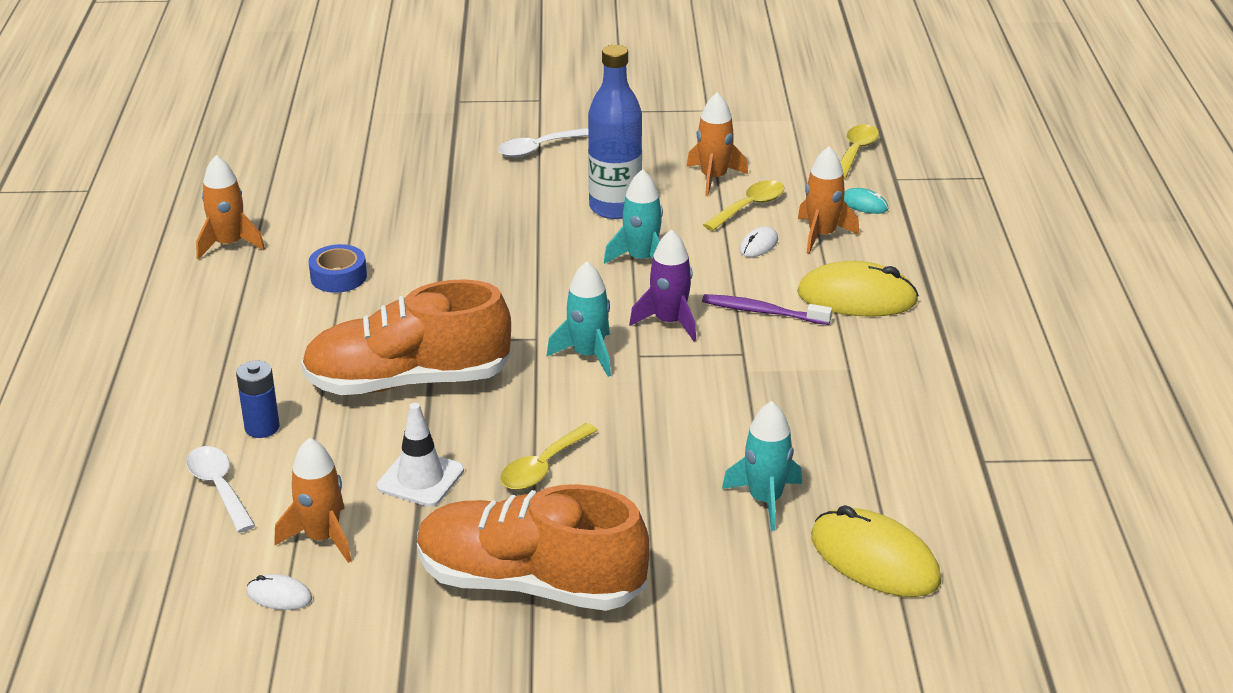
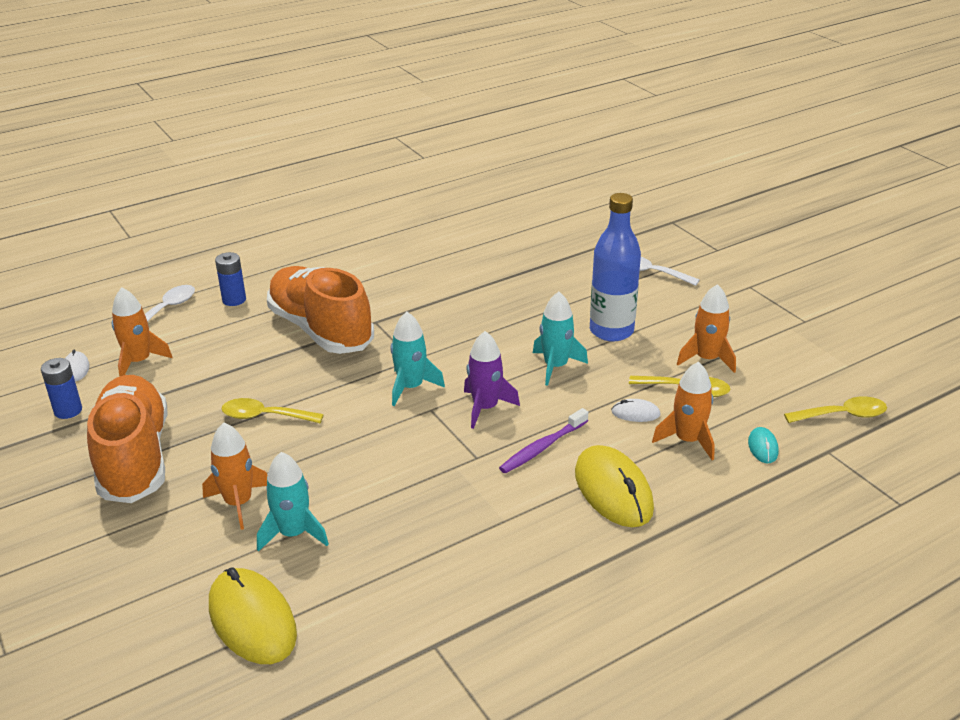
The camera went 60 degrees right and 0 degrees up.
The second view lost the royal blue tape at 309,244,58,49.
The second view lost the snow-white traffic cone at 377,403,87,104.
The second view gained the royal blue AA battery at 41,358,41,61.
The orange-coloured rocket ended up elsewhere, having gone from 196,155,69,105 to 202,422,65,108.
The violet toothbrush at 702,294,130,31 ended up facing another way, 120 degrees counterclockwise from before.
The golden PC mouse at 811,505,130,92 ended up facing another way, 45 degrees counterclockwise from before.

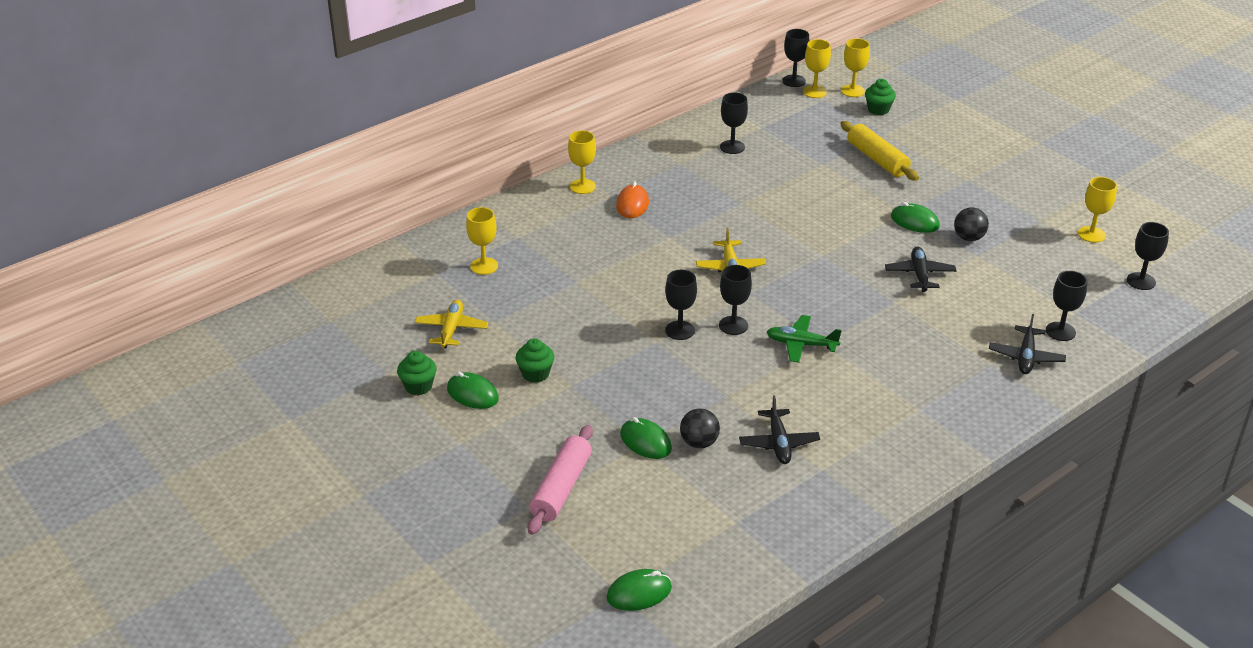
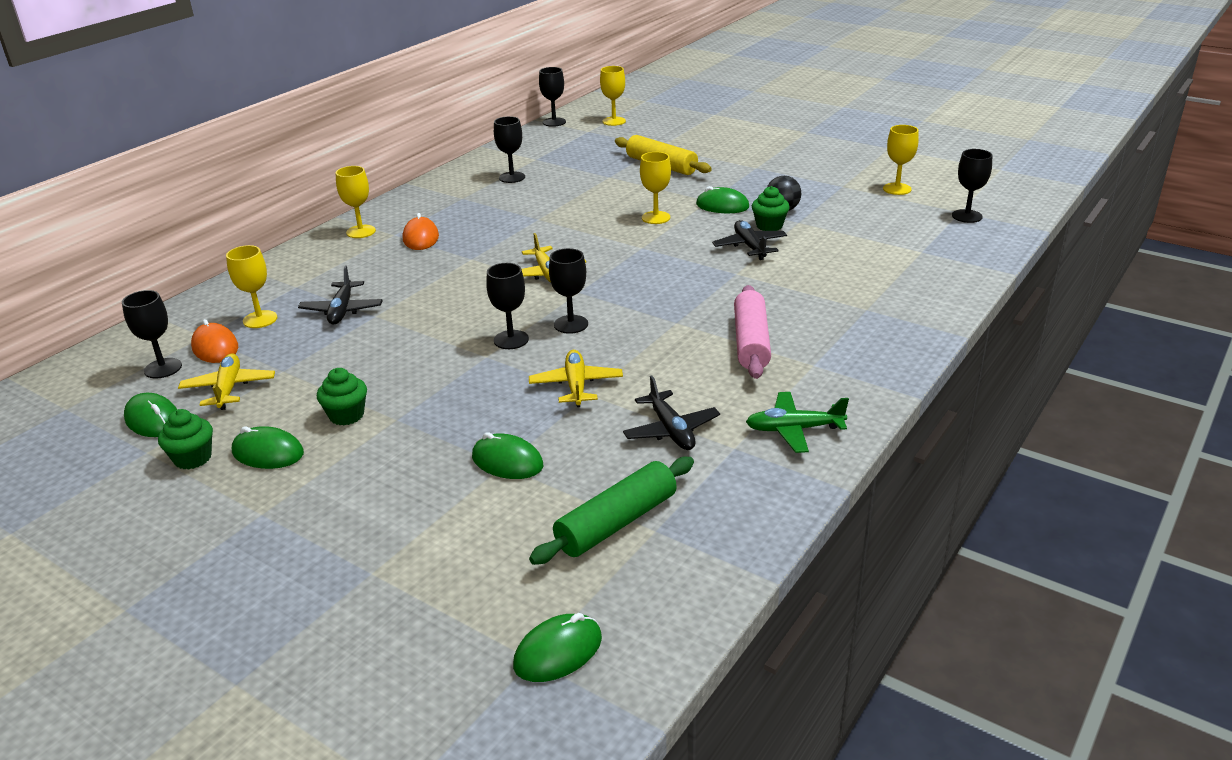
The camera went 15 degrees left and 5 degrees down.
The second view lost the ebony ball at 680,408,40,40.
The second view gained the green PC mouse at 124,393,53,44.
The second view gained the orange-coloured PC mouse at 191,319,47,44.
The second view gained the golden aeroplane at 529,350,94,57.
The second view gained the green rolling pin at 529,457,165,108.
The pink rolling pin ended up elsewhere, having gone from 528,425,65,110 to 734,285,37,94.
The green aeroplane ended up elsewhere, having gone from 767,315,75,48 to 746,392,103,61.
The golden goblet ended up elsewhere, having gone from 803,39,28,59 to 640,152,31,72.
The green fairy cake ended up elsewhere, having gone from 865,79,31,36 to 752,186,38,45.
The ebony aeroplane ended up elsewhere, having gone from 989,314,77,60 to 298,266,85,59.
The ebony goblet ended up elsewhere, having gone from 1046,271,41,70 to 122,290,60,89.

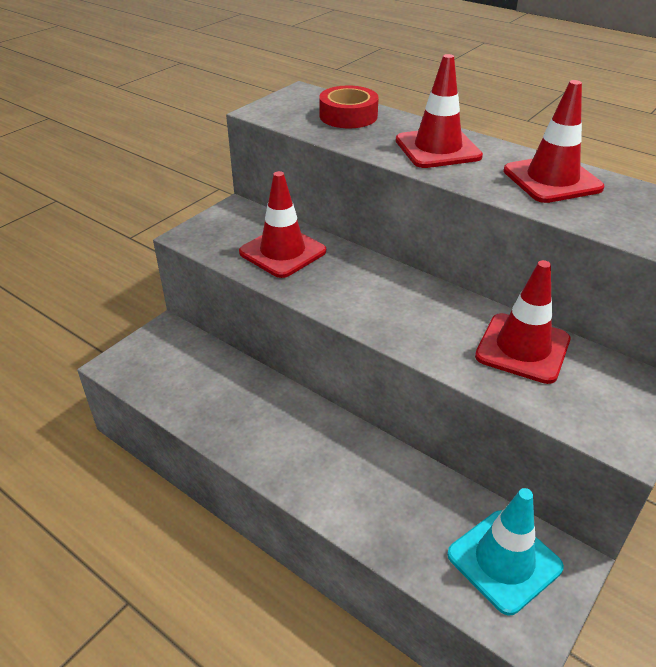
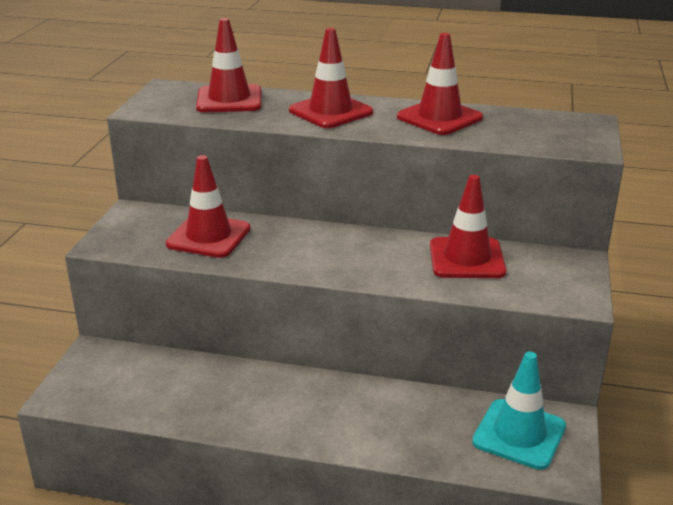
The camera went 25 degrees left and 10 degrees down.
Where the red tape stood at 319,86,60,42, the red traffic cone came to stand at 196,18,65,94.

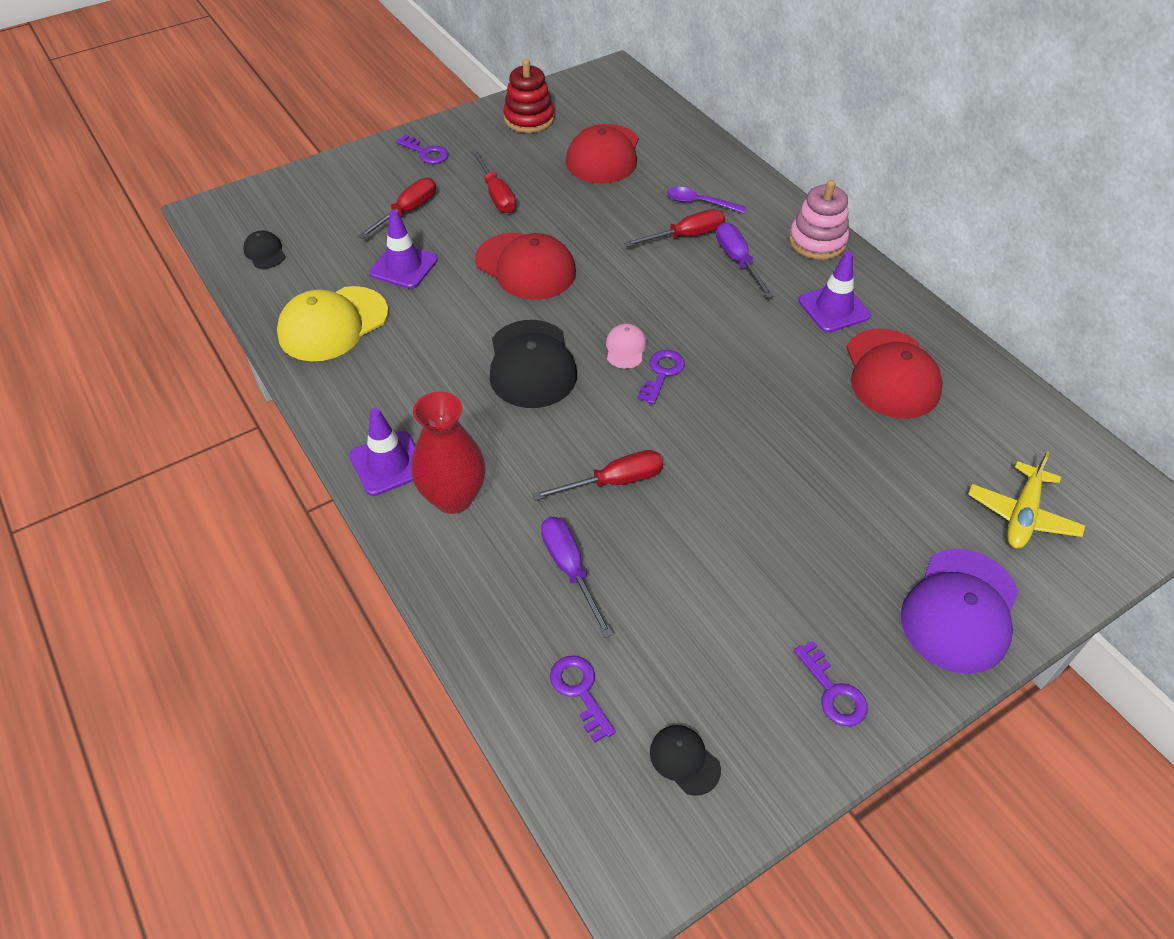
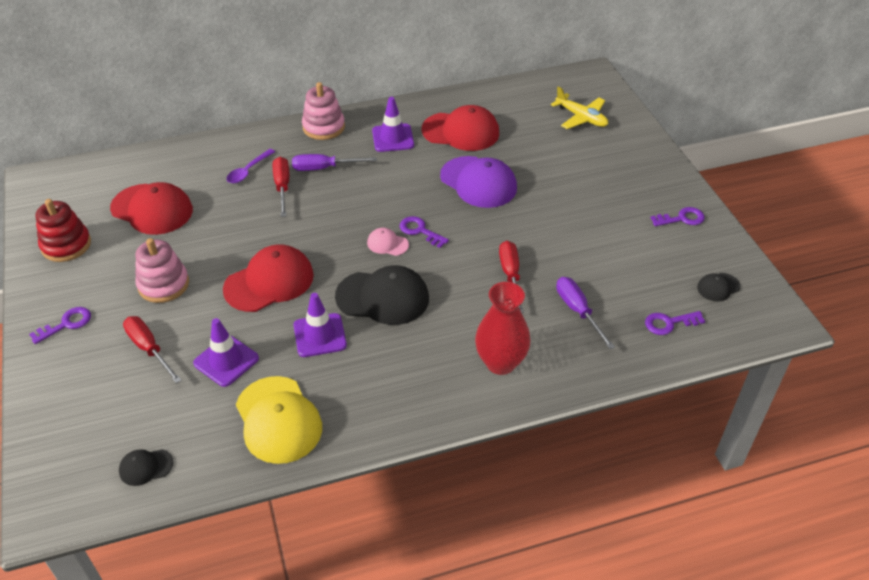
The camera went 75 degrees left and 5 degrees down.
The violet traffic cone ended up elsewhere, having gone from 349,408,67,88 to 293,293,54,64.
The violet cap ended up elsewhere, having gone from 901,549,118,125 to 440,156,77,52.
Where the red hand screwdriver stood at 471,150,45,63, the pink stacking toy came to stand at 135,238,54,65.
The violet hand screwdriver at 541,517,72,121 ended up facing another way, 75 degrees clockwise from before.

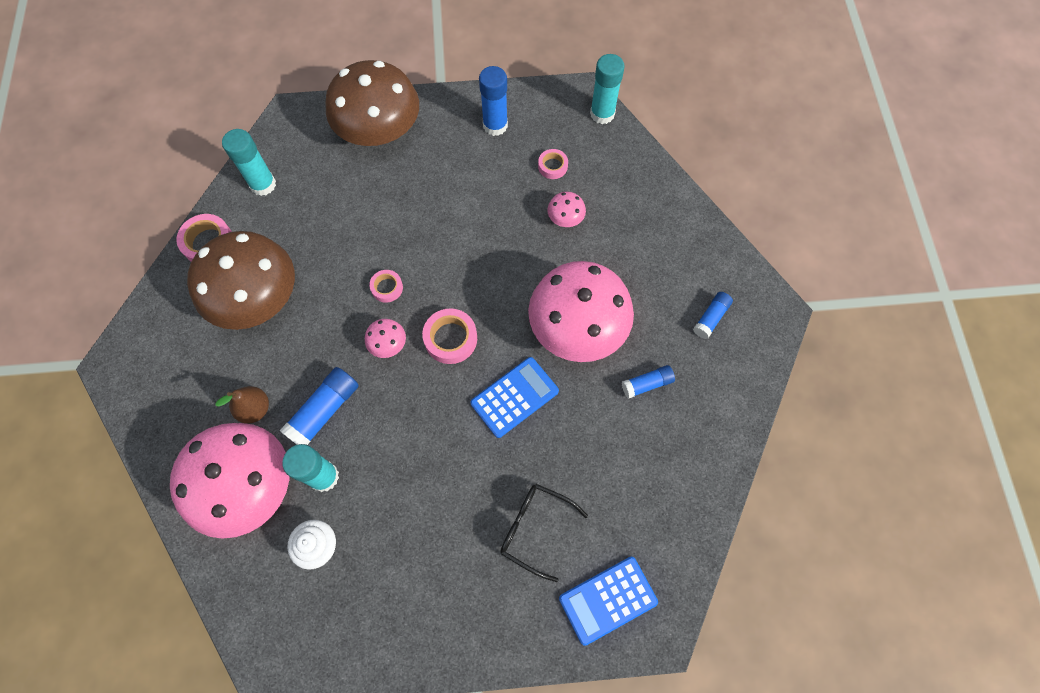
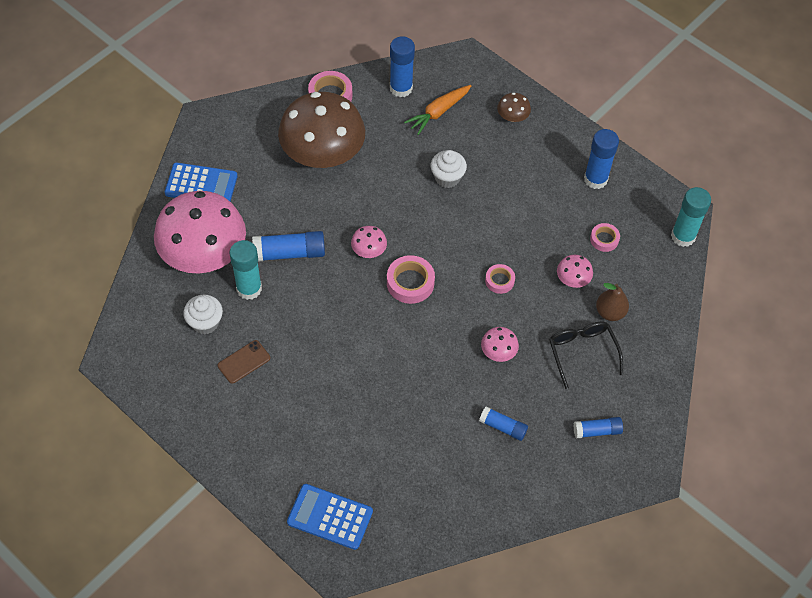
The camera went 45 degrees right and 10 degrees down.
The second view gained the brown phone at 218,340,52,44.
The second view gained the orange-coloured toy carrot at 404,85,67,50.
The second view gained the snow-white fairy cake at 431,150,36,38.
The brown pear ended up elsewhere, having gone from 216,386,53,38 to 596,283,33,38.
The pink tape ended up elsewhere, having gone from 369,270,34,33 to 485,264,30,30.
The royal blue adding machine ended up elsewhere, having gone from 470,357,89,81 to 165,163,73,38.
The ebony spectacles ended up elsewhere, having gone from 500,484,88,98 to 549,322,74,67.
What was the turquoise glue at 222,129,54,67 turned into the royal blue glue at 390,36,25,61.
The size of the brown fungus at 325,60,94,86 changed by a factor of 0.40.
The size of the pink fungus at 528,261,106,101 changed by a factor of 0.40.

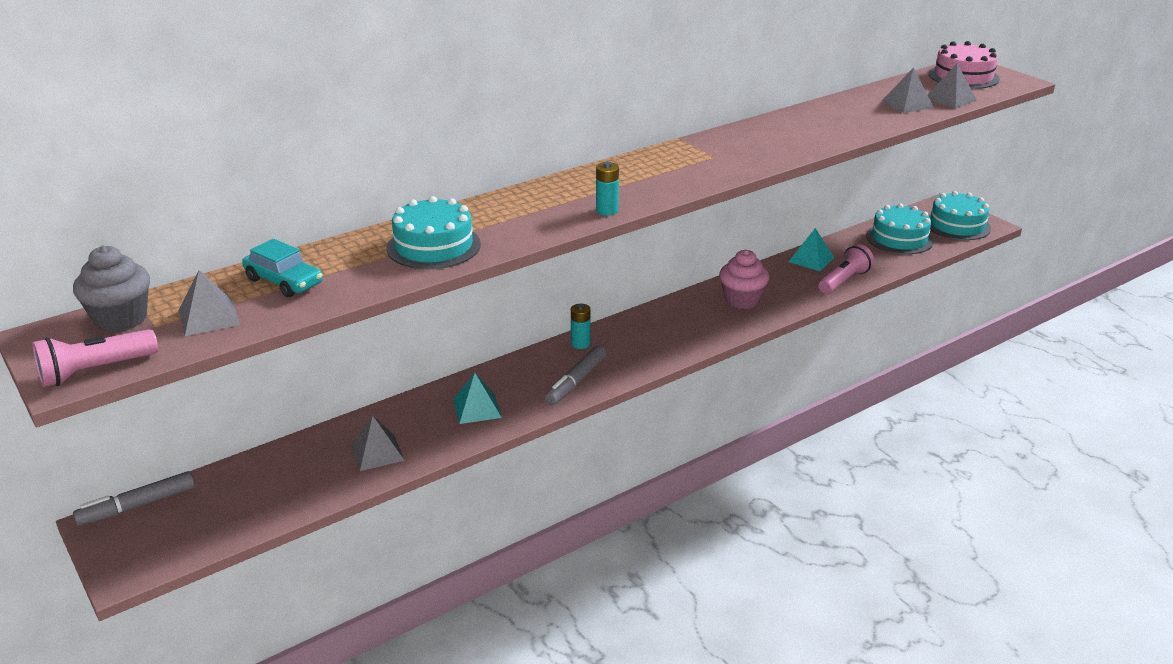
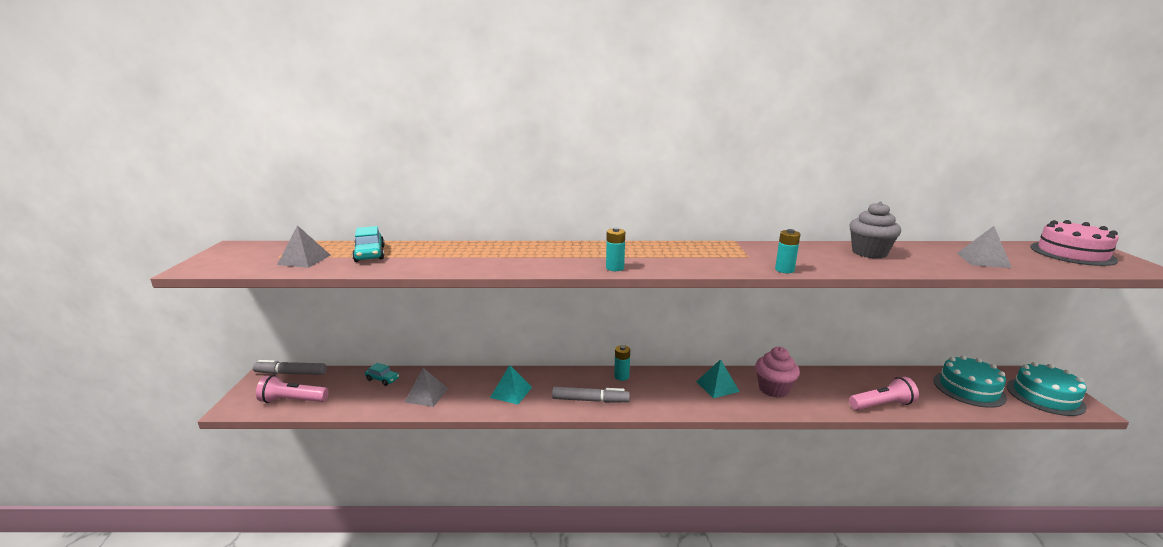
The camera went 35 degrees right and 10 degrees down.
The second view lost the turquoise cake at 387,196,94,73.
The second view lost the ash-grey pyramid at 928,63,49,46.
The second view gained the turquoise car at 365,363,34,23.
The second view gained the turquoise AA battery at 775,229,25,44.
The pink flashlight ended up elsewhere, having gone from 32,329,126,58 to 256,375,73,28.
The ash-grey fairy cake ended up elsewhere, having gone from 73,245,77,87 to 849,201,52,58.
The turquoise pyramid ended up elsewhere, having gone from 789,228,45,43 to 696,359,44,39.
The ash-grey marker pen at 545,346,61,59 ended up facing another way, 150 degrees counterclockwise from before.

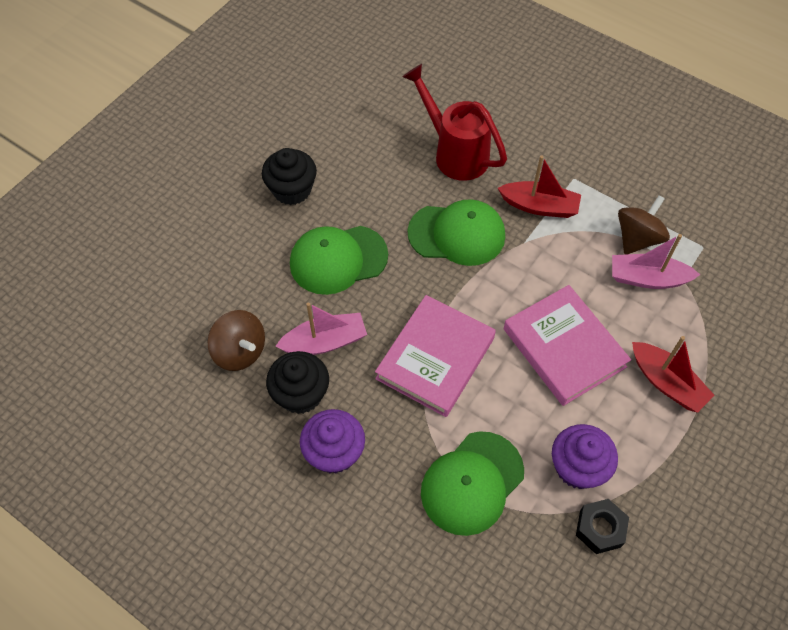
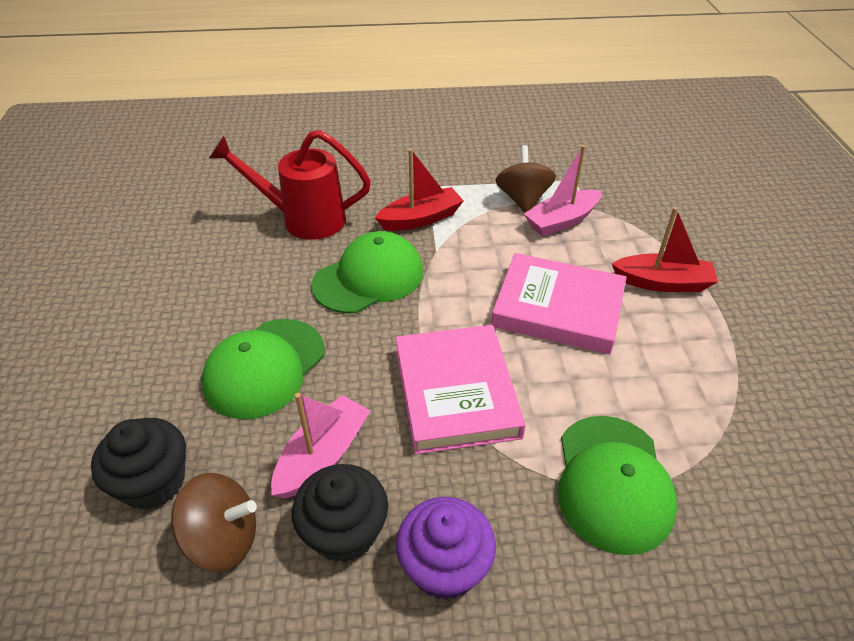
The camera went 40 degrees left and 15 degrees down.
The second view lost the violet fairy cake at 552,424,66,65.
The second view lost the ebony nut at 576,499,53,55.
The ebony fairy cake ended up elsewhere, having gone from 262,148,55,57 to 91,418,95,92.

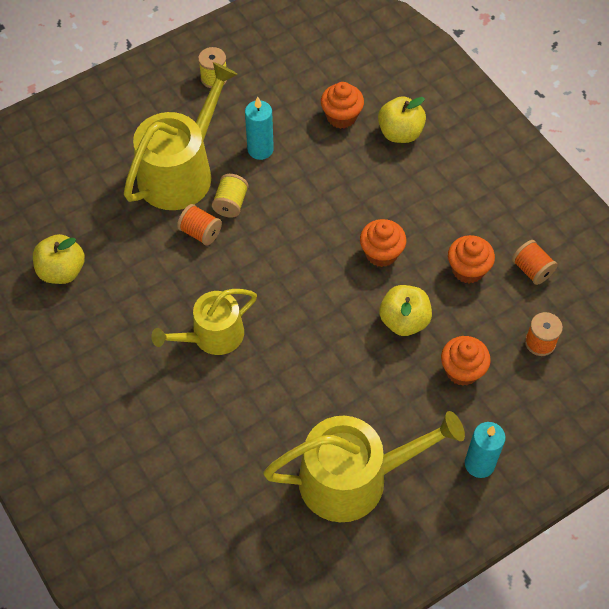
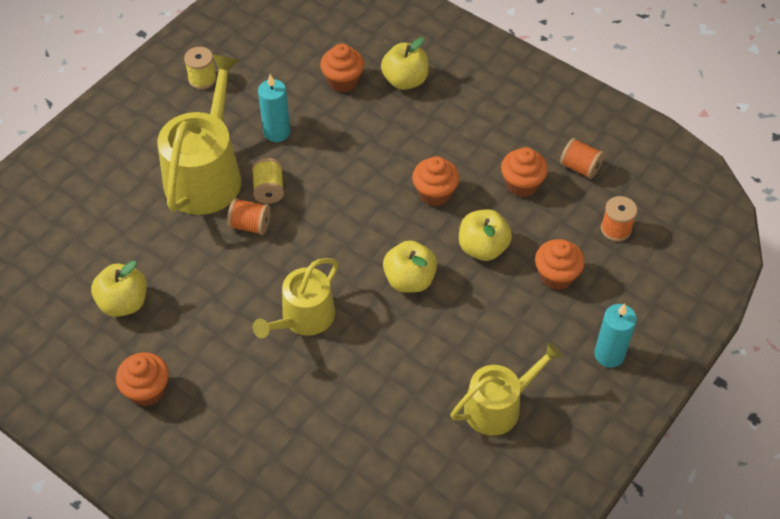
The camera went 20 degrees left and 5 degrees down.
The second view gained the orange-coloured fairy cake at 116,352,53,54.
The second view gained the golden apple at 383,240,54,53.
The size of the golden sprinkling can at 263,411,202,111 changed by a factor of 0.63.

